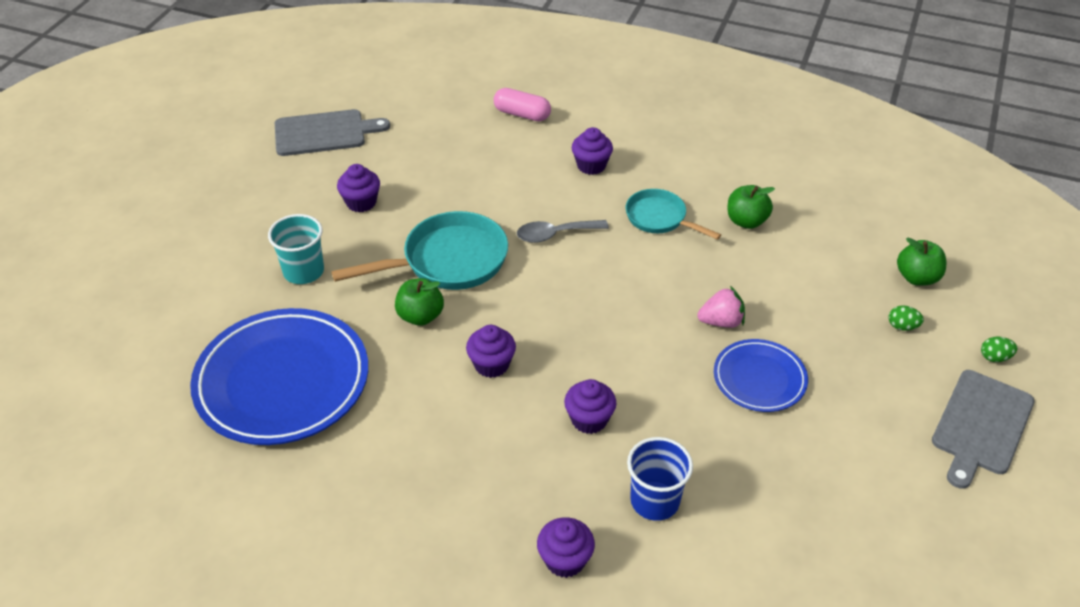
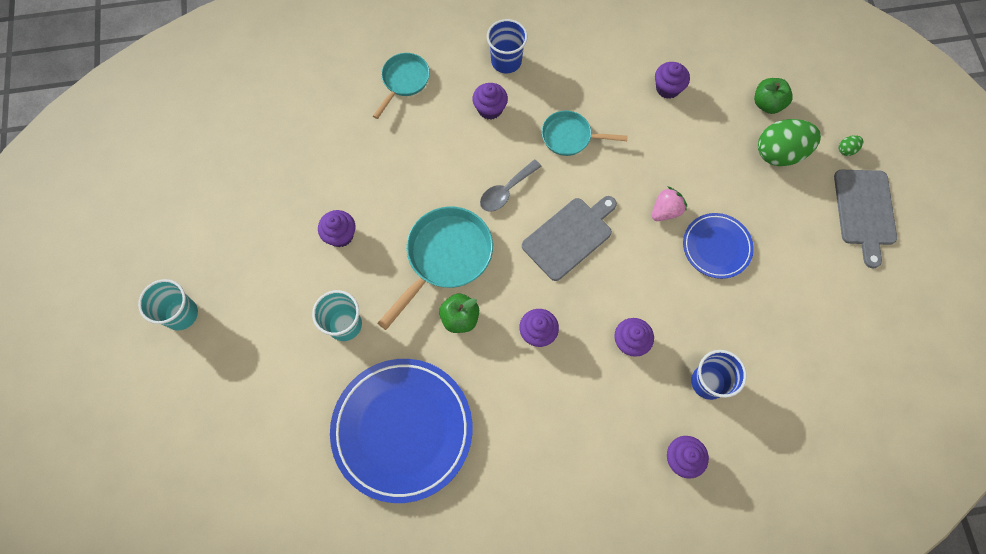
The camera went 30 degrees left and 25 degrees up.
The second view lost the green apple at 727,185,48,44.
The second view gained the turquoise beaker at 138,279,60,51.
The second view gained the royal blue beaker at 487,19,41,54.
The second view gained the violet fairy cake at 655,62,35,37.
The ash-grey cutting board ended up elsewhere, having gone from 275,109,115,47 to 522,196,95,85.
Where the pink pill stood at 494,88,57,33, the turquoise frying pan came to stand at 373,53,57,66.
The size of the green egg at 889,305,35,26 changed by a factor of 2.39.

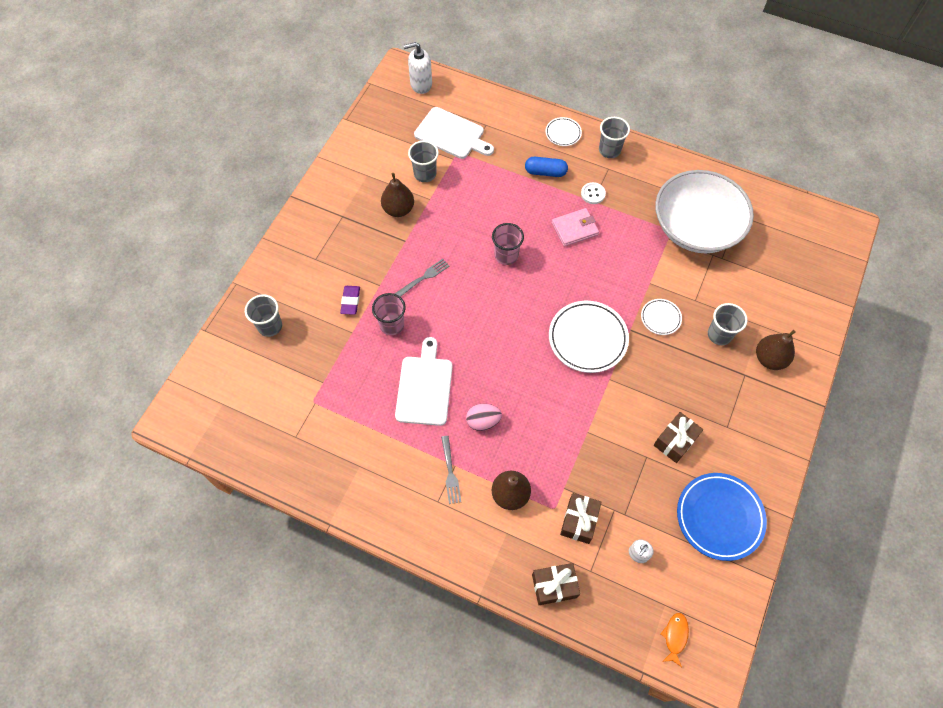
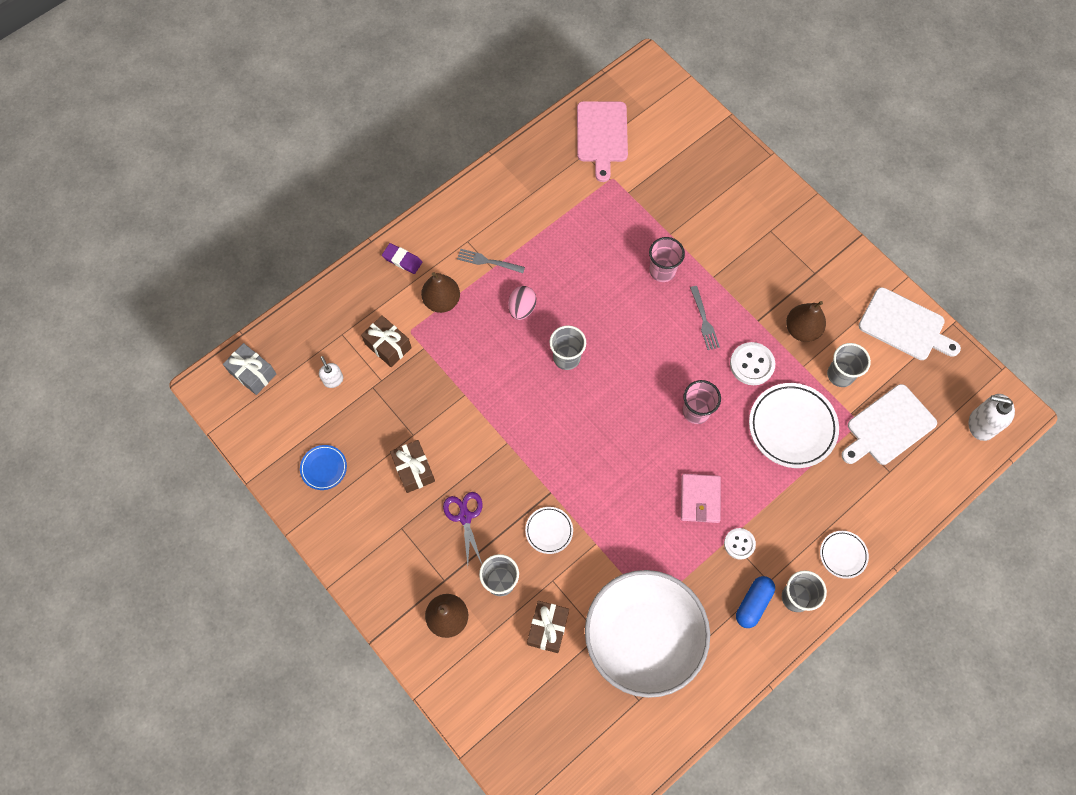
The camera went 115 degrees right and 5 degrees up.
The second view gained the violet scissors at 443,492,40,74.
The second view gained the pink cutting board at 577,101,51,81.
The second view gained the snow-white shirt button at 730,342,45,43.
The ash-grey beaker ended up elsewhere, having gone from 245,294,37,43 to 550,325,36,45.
The violet eraser ended up elsewhere, having gone from 340,286,20,29 to 382,243,40,31.
The snow-white cutting board ended up elsewhere, having gone from 395,337,58,89 to 859,287,102,73.
The royal blue pill ended up elsewhere, having gone from 525,157,43,20 to 736,576,39,52.
The brown wrapped gift ended up elsewhere, having gone from 532,563,48,42 to 527,601,42,52.
The snow-white dinner plate ended up elsewhere, having gone from 549,301,80,72 to 749,383,90,85.
Where the orange-coloured fish figure stood at 661,613,28,54, the ash-grey wrapped gift came to stand at 223,343,53,52.
The snow-white pump bottle at 403,42,29,52 ended up facing another way, 90 degrees counterclockwise from before.
The size of the royal blue dinner plate at 677,473,90,88 changed by a factor of 0.52.

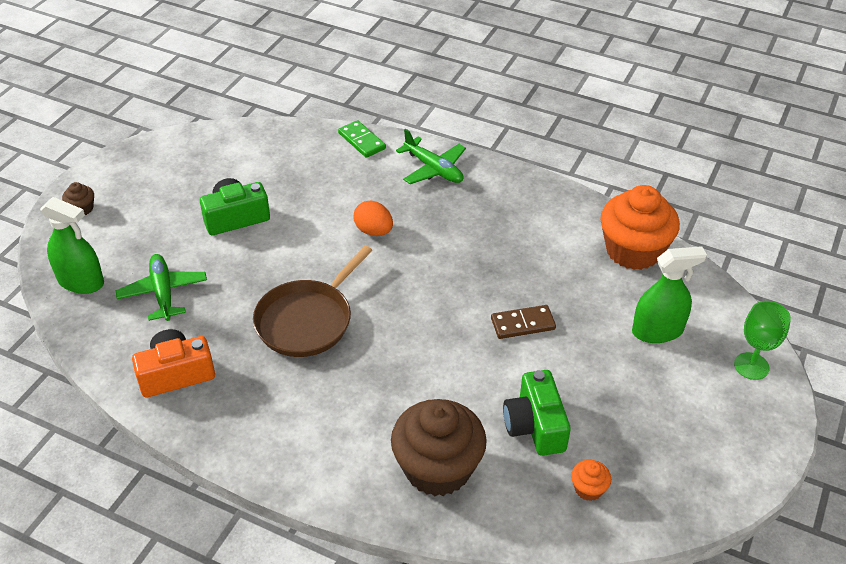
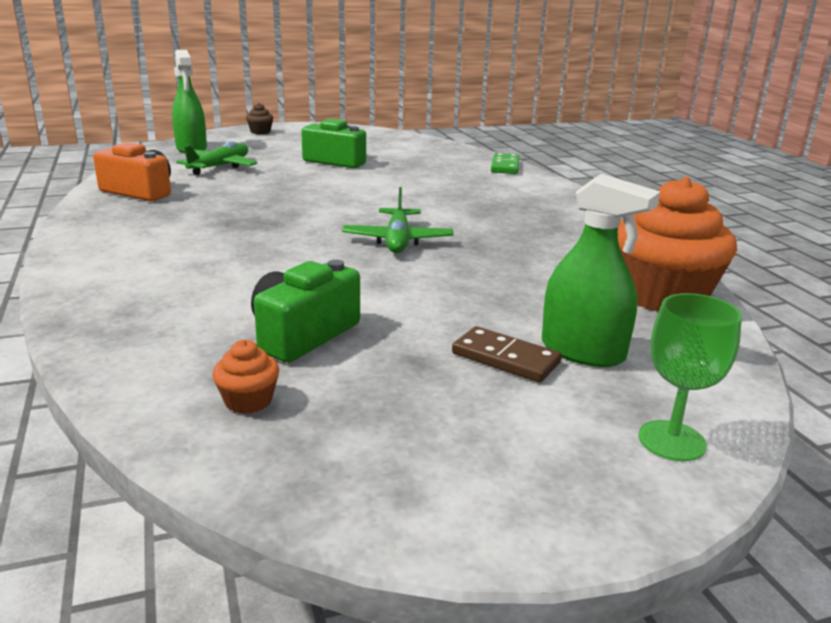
The camera went 45 degrees right and 20 degrees down.
The second view lost the brown frying pan at 253,246,120,111.
The second view lost the orange-coloured egg at 353,200,40,36.
The second view lost the brown fairy cake at 391,399,96,97.
The green aeroplane ended up elsewhere, having gone from 396,129,70,55 to 342,187,111,66.
The brown domino ended up elsewhere, having gone from 491,305,65,34 to 452,326,110,56.

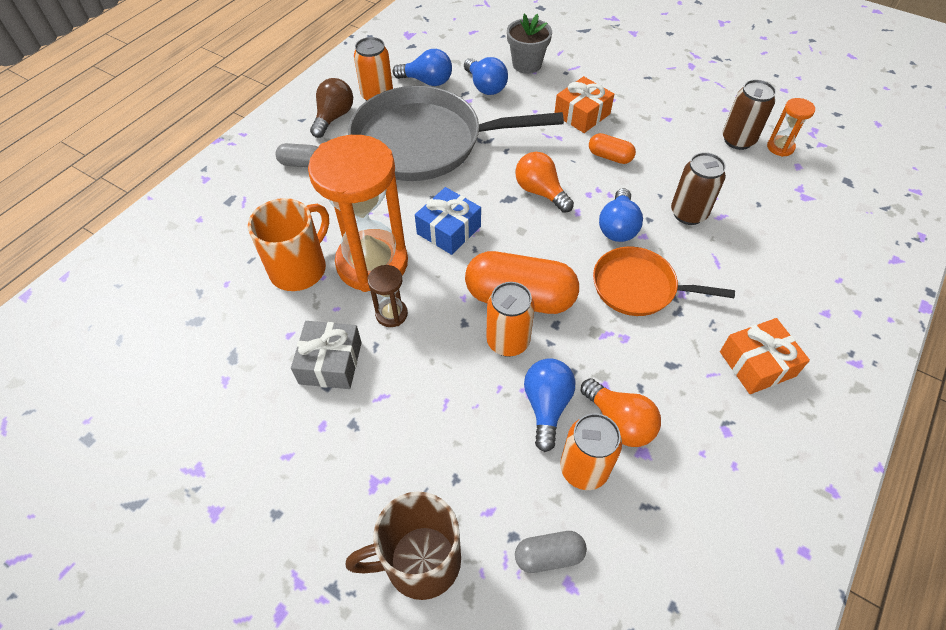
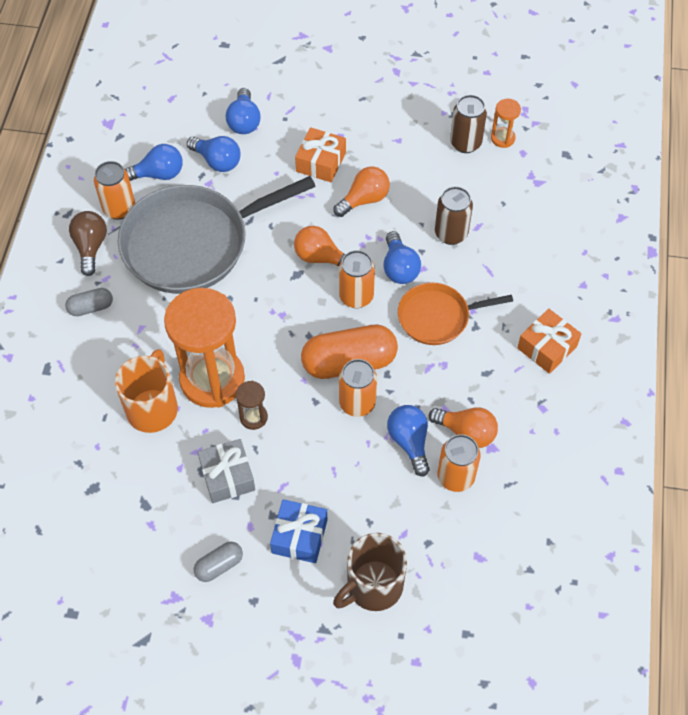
The camera went 25 degrees left and 5 degrees up.
The second view gained the orange-coloured tin at 339,250,36,58.
The royal blue wrapped gift ended up elsewhere, having gone from 415,187,66,68 to 270,499,57,64.
The ash-grey pill ended up elsewhere, having gone from 515,531,72,42 to 194,542,49,40.
Where the ash-grey potted plant stood at 507,14,45,60, the royal blue bulb came to stand at 226,88,35,46.
Where the orange-coloured pill stood at 589,133,47,31, the orange-coloured bulb came to stand at 333,166,57,51.

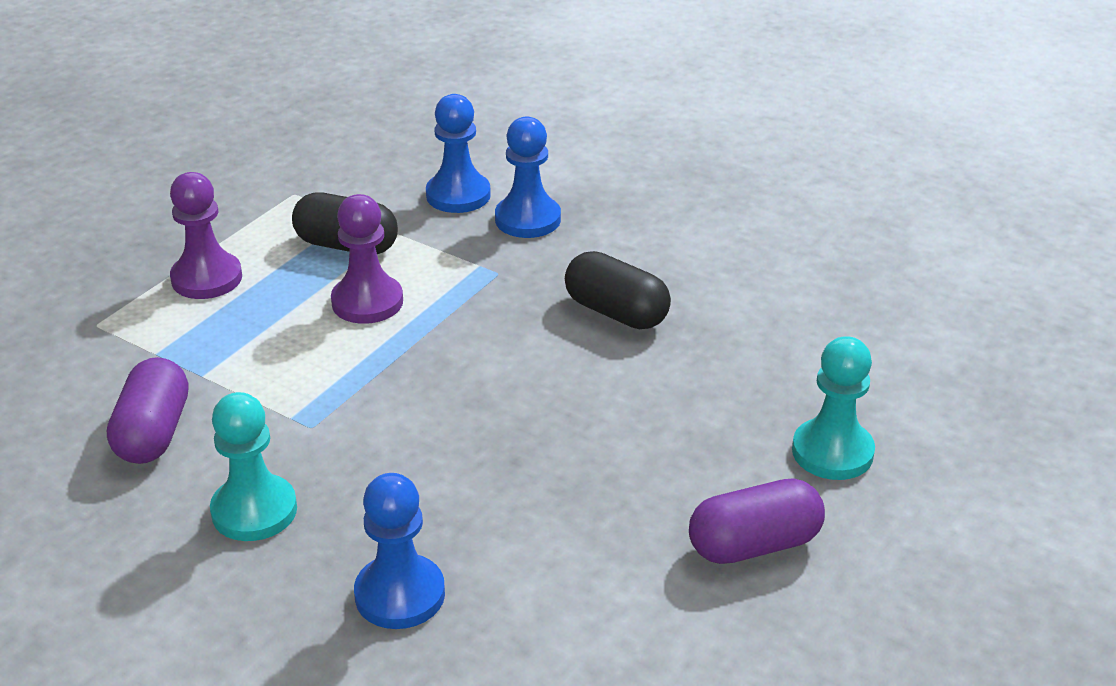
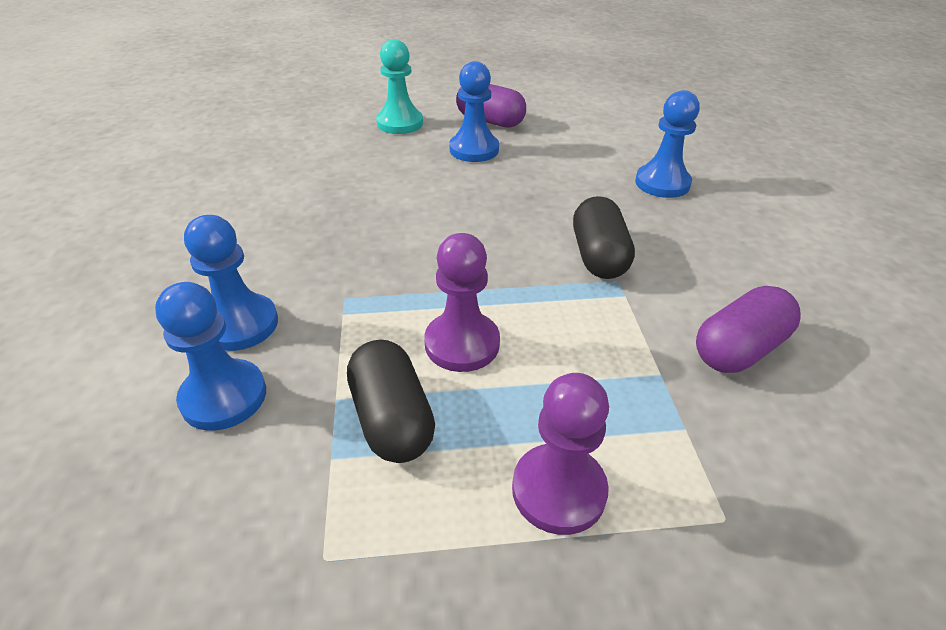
The camera went 130 degrees left and 5 degrees up.
The second view lost the turquoise game pawn at 210,392,87,149.
The second view gained the royal blue game pawn at 449,61,50,101.
The ebony pill ended up elsewhere, having gone from 565,251,106,78 to 573,196,62,83.

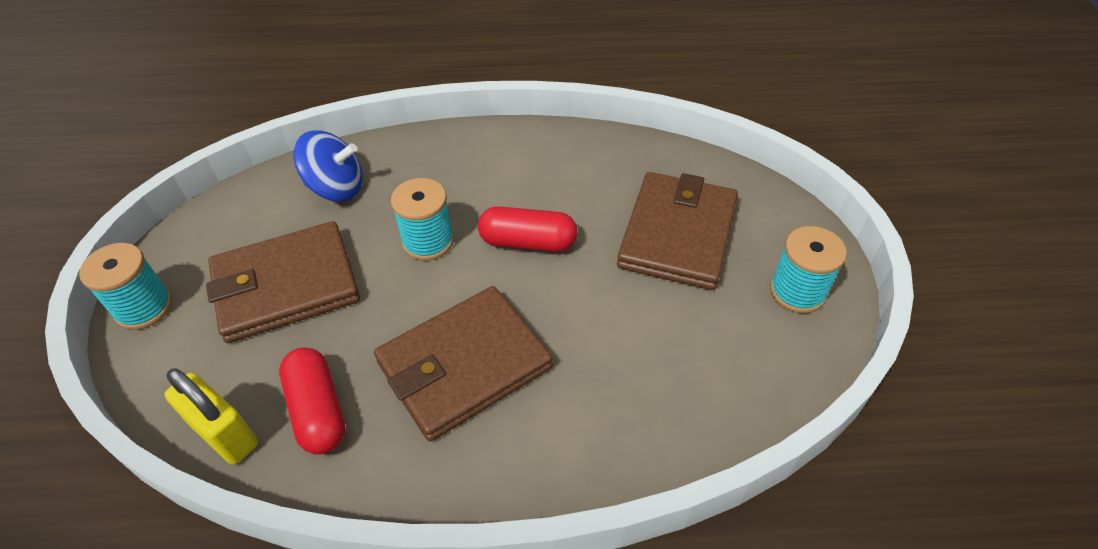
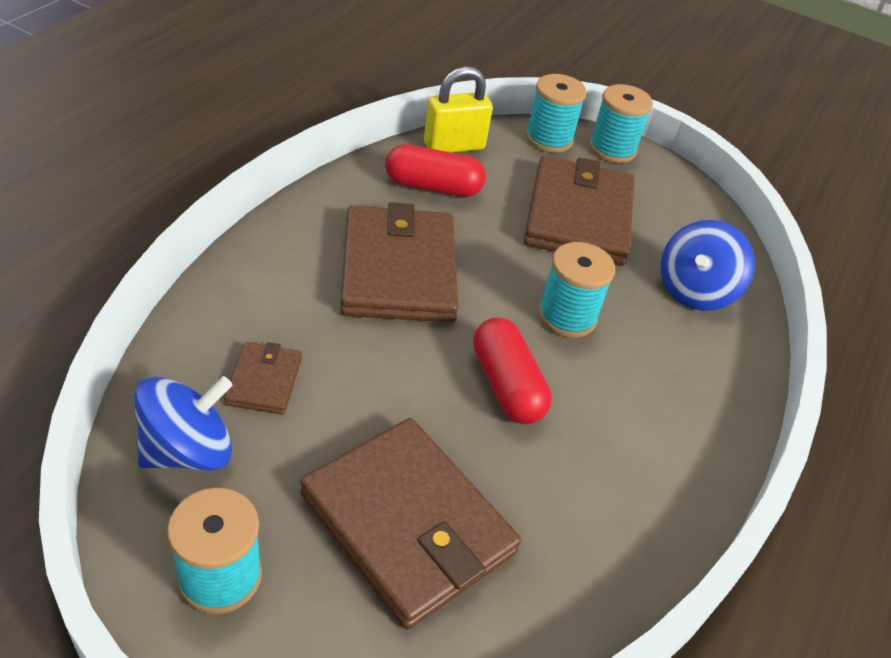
The camera went 115 degrees right and 5 degrees down.
The second view gained the royal blue toy top at 134,376,99,95.
The second view gained the brown card wallet at 224,342,78,73.
The second view gained the turquoise spool at 525,74,62,79.
The red pill at 478,207,99,45 ended up facing another way, 60 degrees counterclockwise from before.

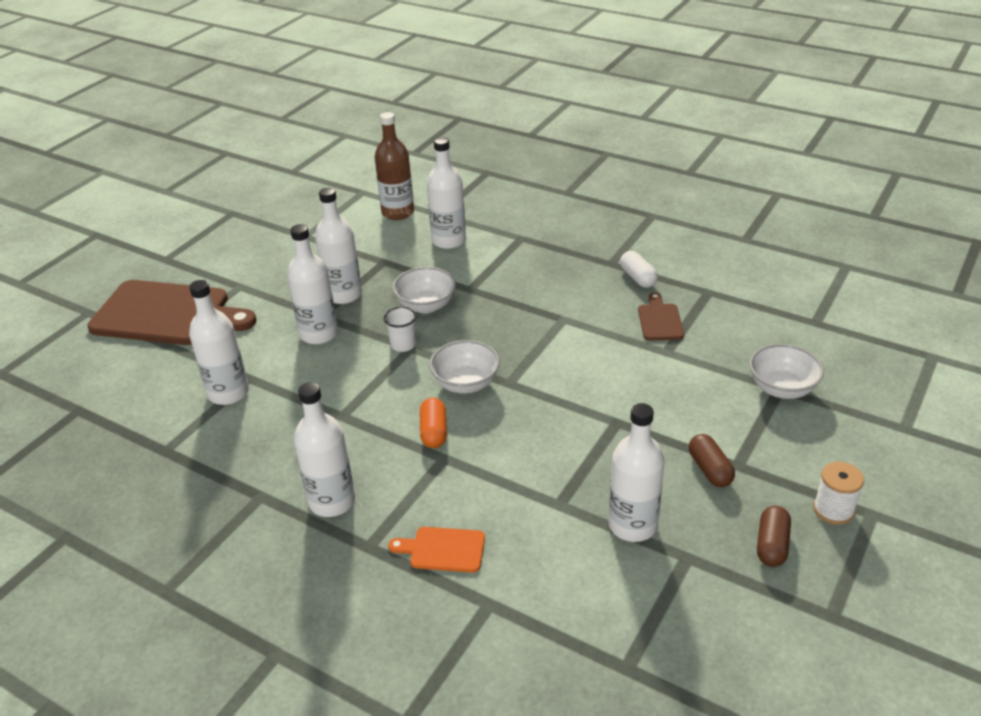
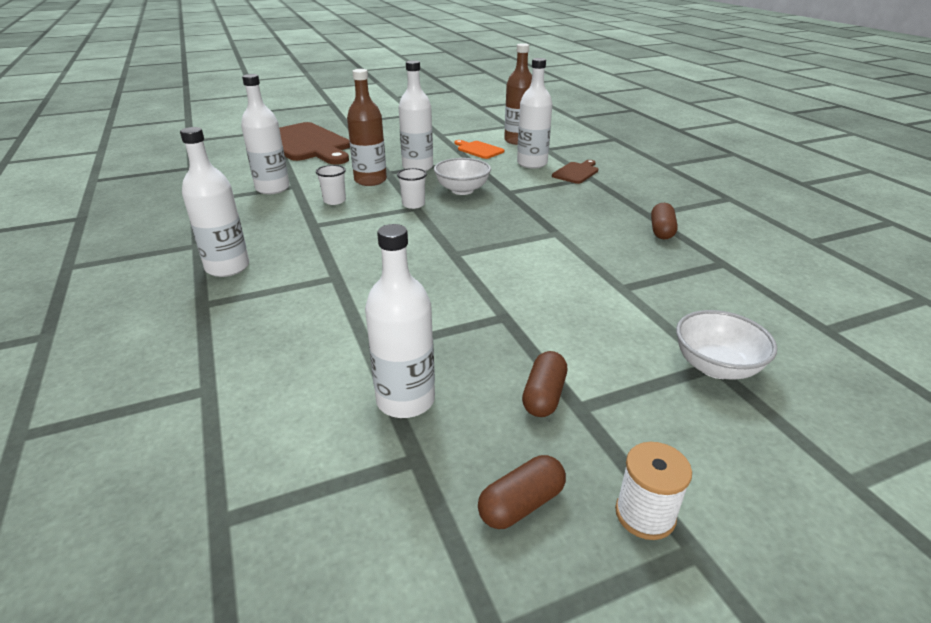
The camera went 35 degrees right and 5 degrees down.
The second view lost the orange-coloured pill at 420,398,27,50.
The second view lost the snow-white deep dish at 429,340,71,54.
The second view gained the snow-white beaker at 316,165,30,40.
The orange-coloured cutting board ended up elsewhere, having gone from 388,527,97,46 to 454,140,50,19.
The brown cutting board ended up elsewhere, having gone from 638,293,46,48 to 552,160,46,24.
What was the snow-white flask at 287,224,51,121 turned into the brown flask at 347,69,40,117.
What was the snow-white pill at 620,251,38,37 turned into the brown pill at 651,203,27,36.

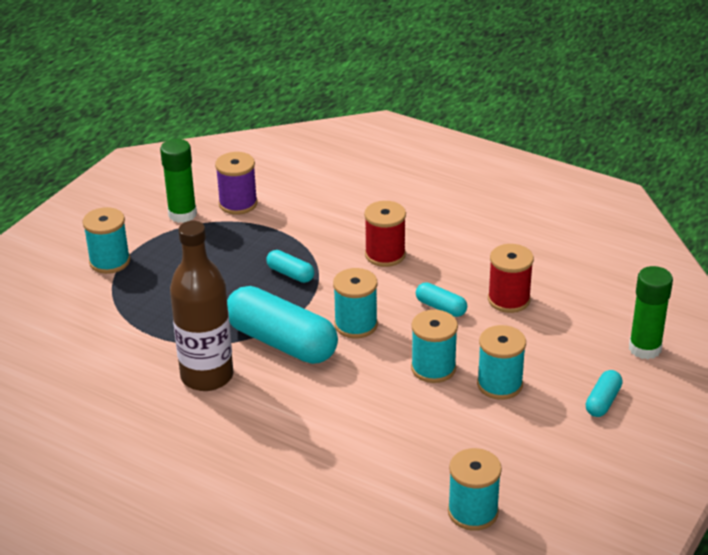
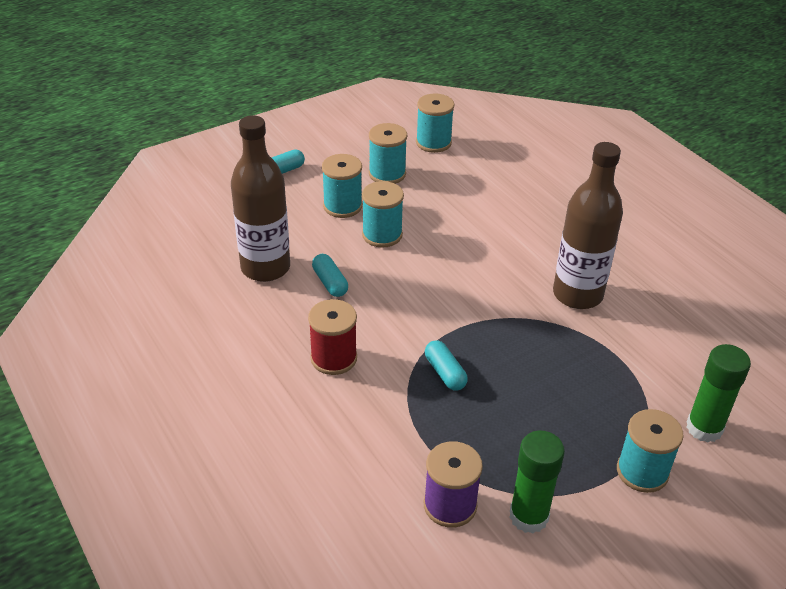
The camera went 155 degrees left and 5 degrees up.
The second view lost the turquoise pill at 227,286,111,78.
The turquoise spool ended up elsewhere, having gone from 333,268,45,71 to 369,123,38,61.
The green glue ended up elsewhere, having gone from 629,266,44,93 to 686,344,65,98.
Where the red spool stood at 488,244,46,69, the brown flask came to stand at 231,115,59,167.

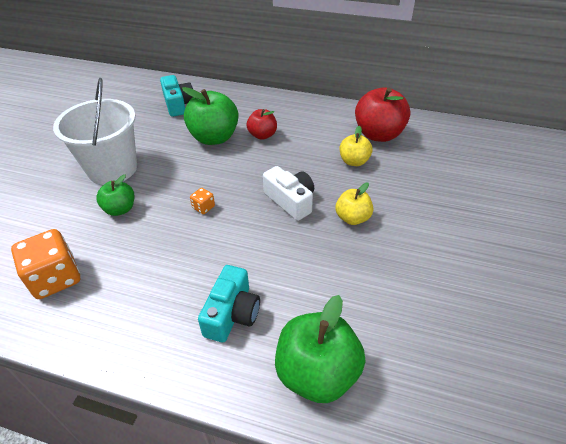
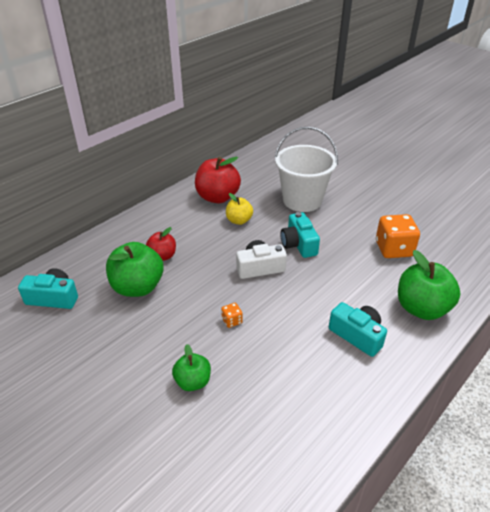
The camera went 65 degrees left and 5 degrees down.
The orange-coloured dice ended up elsewhere, having gone from 11,229,69,70 to 376,214,44,44.
The snow-white bucket ended up elsewhere, having gone from 53,78,84,107 to 275,127,63,85.
Where the golden apple stood at 336,182,37,43, the turquoise compact camera came to stand at 280,212,40,46.

